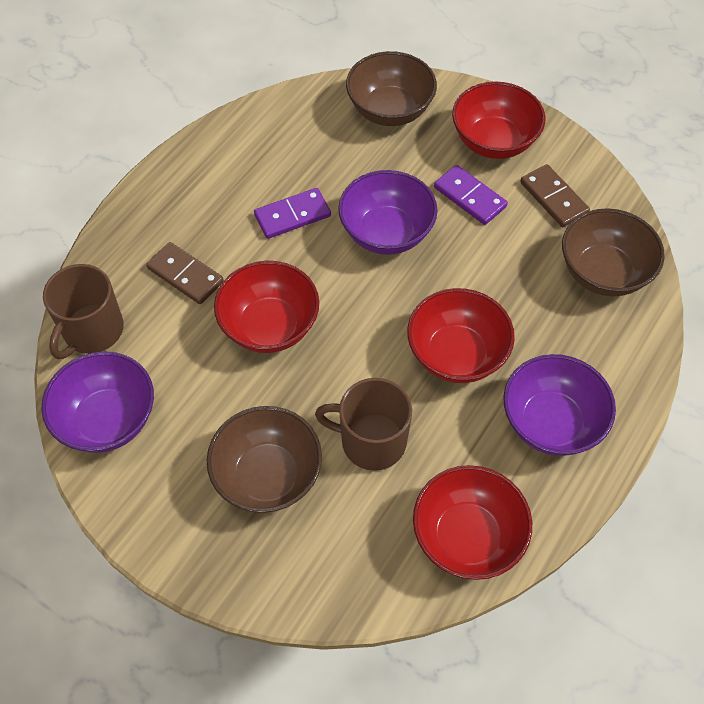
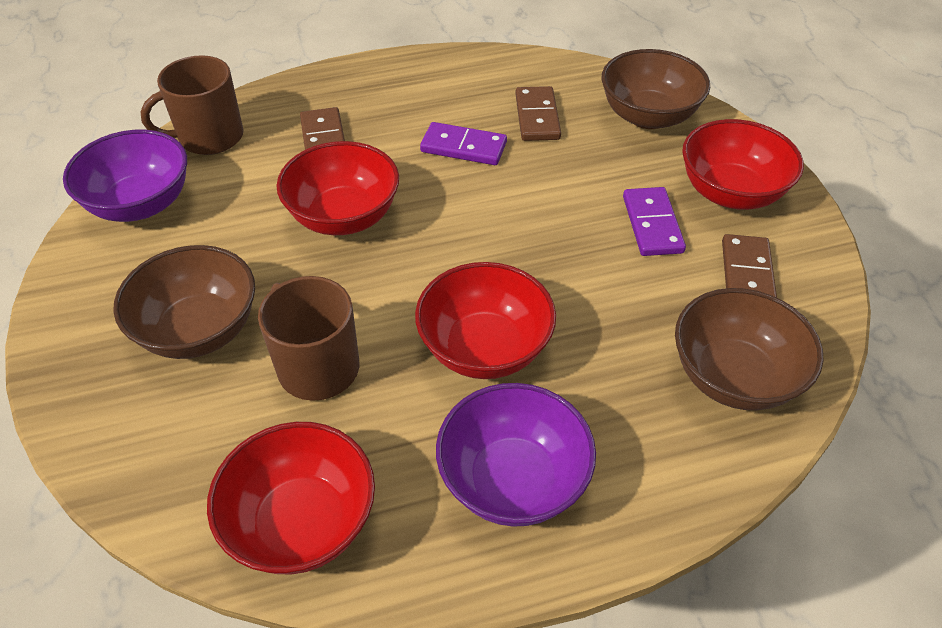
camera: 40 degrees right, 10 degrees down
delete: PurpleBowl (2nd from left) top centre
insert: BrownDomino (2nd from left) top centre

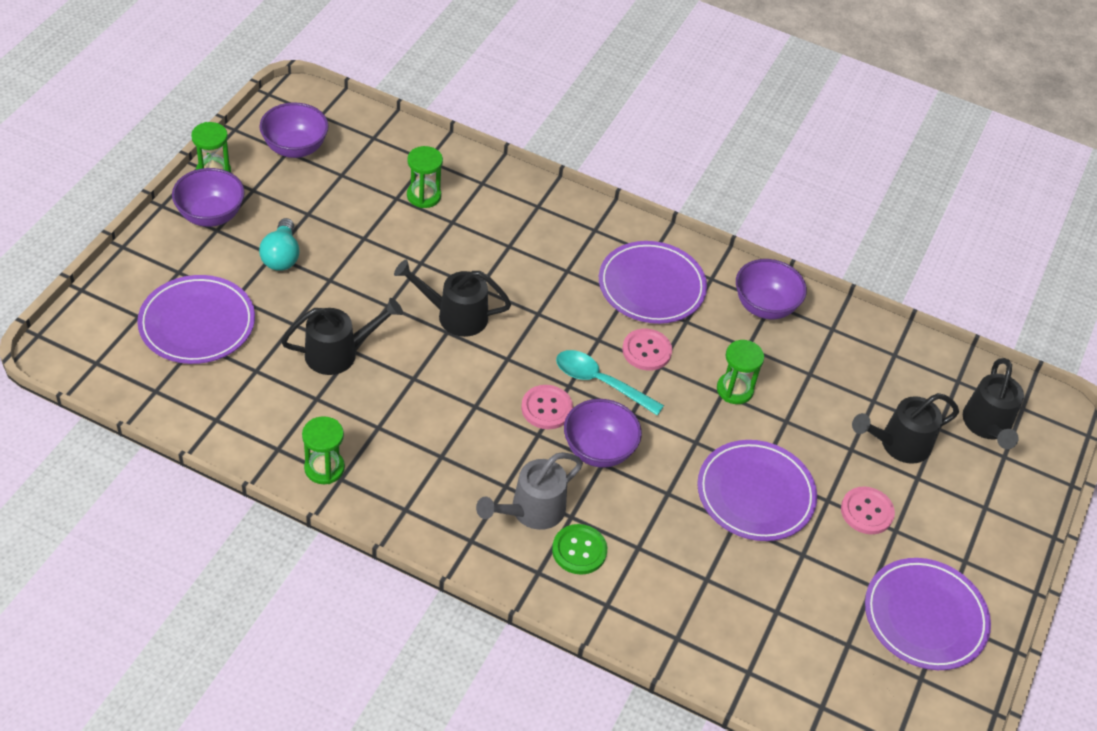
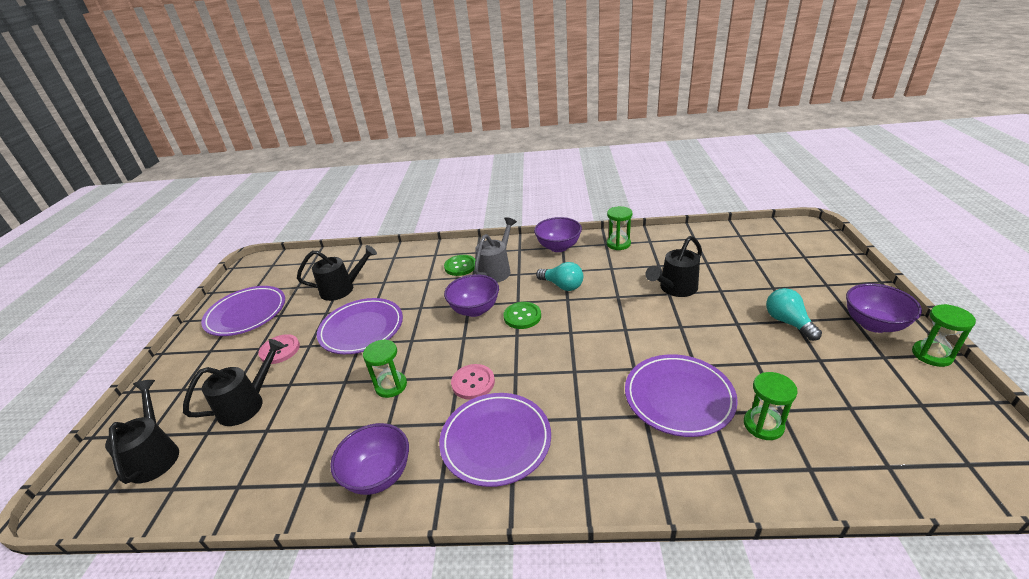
camera: 165 degrees right, 15 degrees down
delete: TurquoiseSpoon centre
insert: TurquoiseLightBulb (1st from left) centre
move: PurplePlate (1st from left in the first image) middle left to PurplePlate (4th from left) bottom centre; PurpleBowl (2nd from left in the first image) top left to PurpleBowl (3rd from left) centre; BlackWateringCan (2nd from left in the first image) centre to BlackWateringCan (3rd from left) middle left
recolor: PinkButton (1st from left) centre to GreenButton (2nd from left) centre

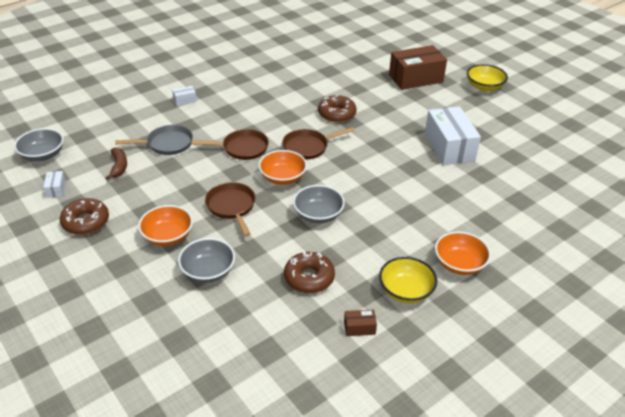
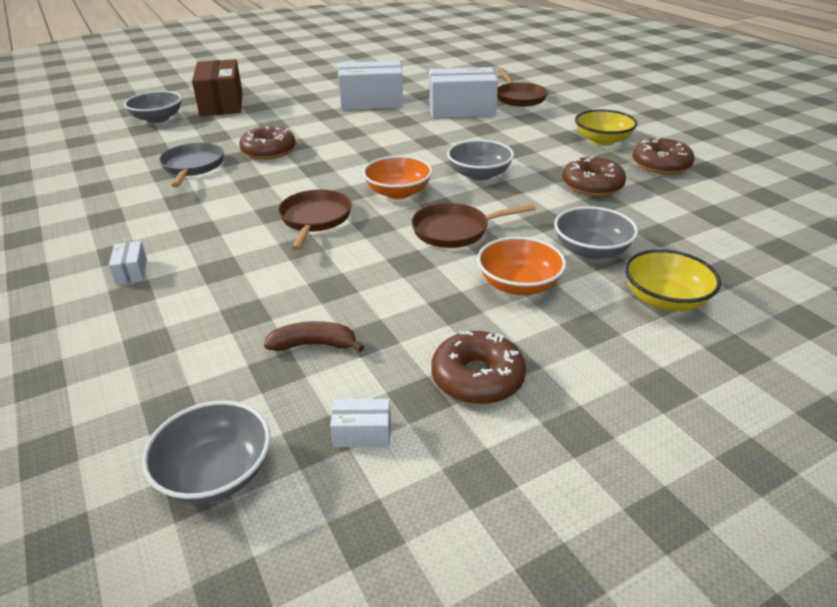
camera: 80 degrees left, 5 degrees down
delete: OrangeBowl (3rd from left) middle right
insert: GreyBowl (1st from left) top left; WhiteBox (4th from left) top centre
move: GreyPan middle left to top left; BrownPan (3rd from left) centre to top centre; YellowBowl (2nd from left) top right to middle right
replace: BrownBox (1st from left) bottom centre to BrownDonut (4th from left) top right

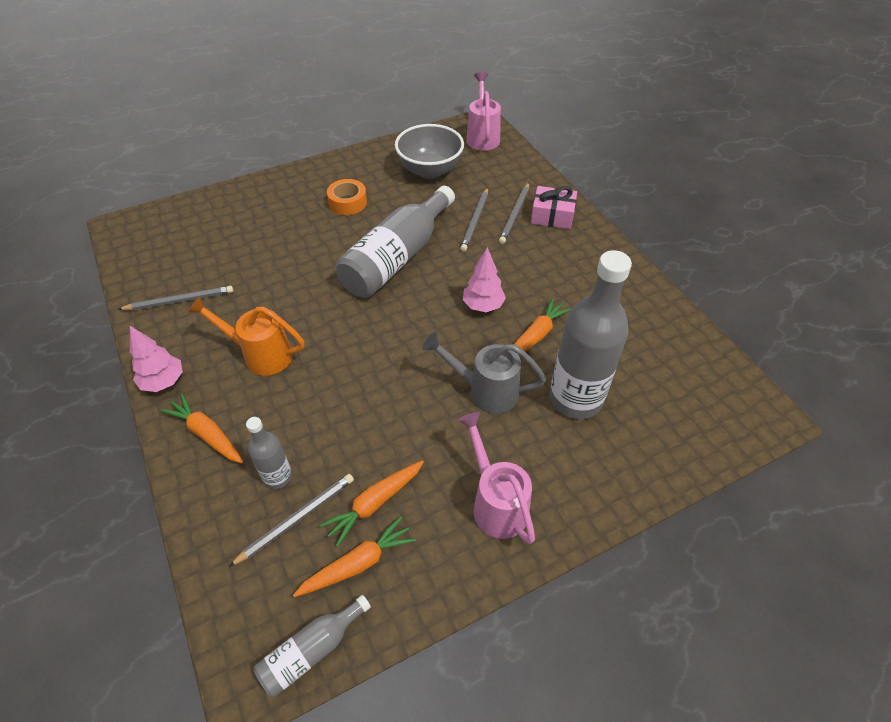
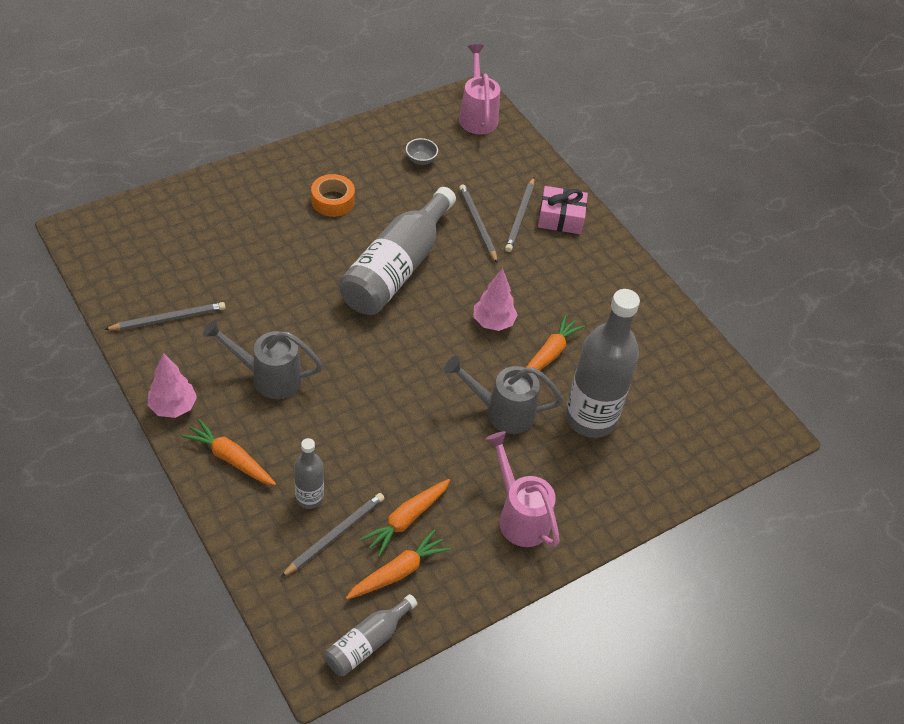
camera: 10 degrees left, 0 degrees up
recolor: OrangeWateringCan middle left to GreyWateringCan (1st from left) middle left
rotate: GreyPencil (3rd from left) top centre = top centre 150 degrees clockwise
resize: GreyBowl top centre = top centre x0.42

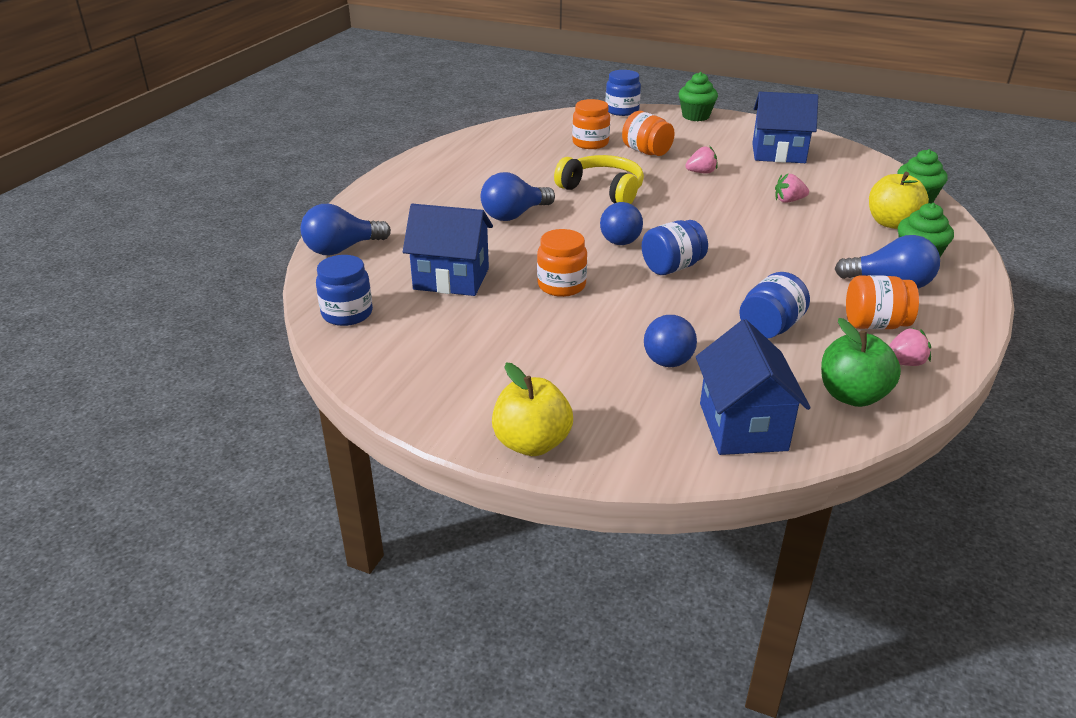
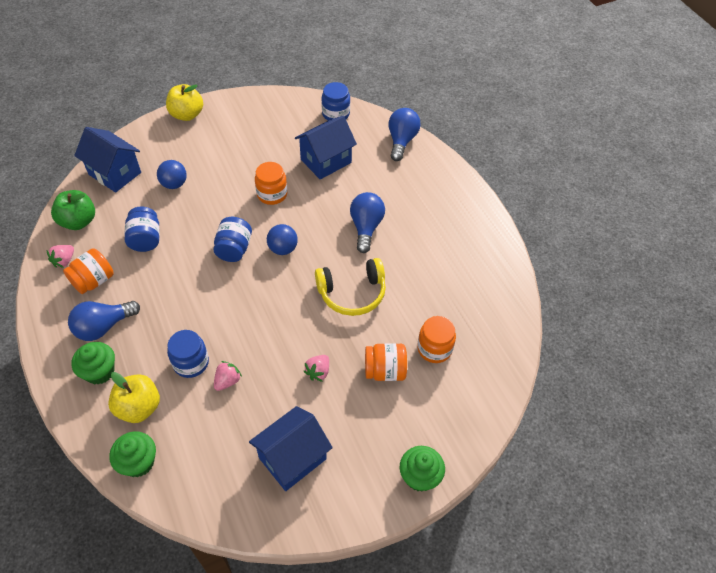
camera: 130 degrees right, 20 degrees up
move: BlueJar (2nd from left) top centre to middle left

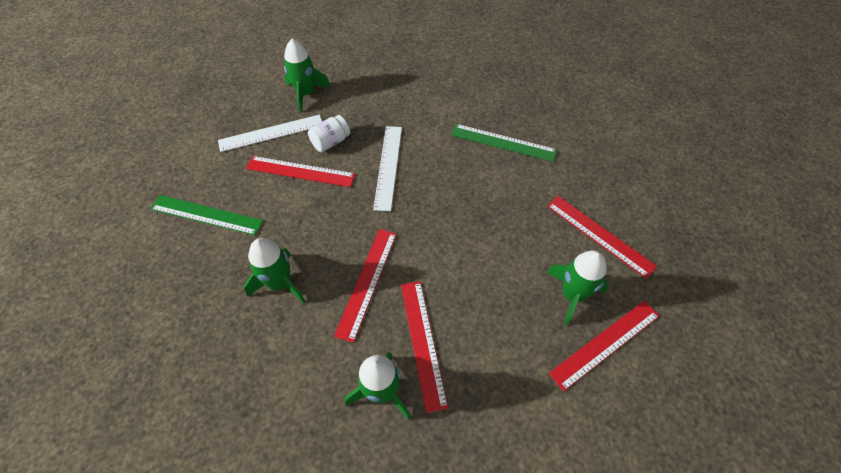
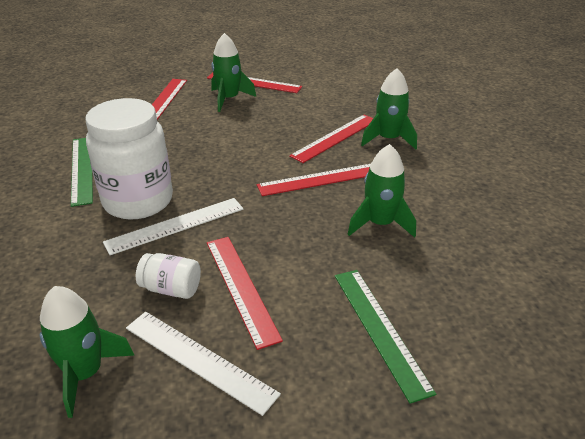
camera: 125 degrees left, 20 degrees down
insert: WhiteJar (1st from left) middle left

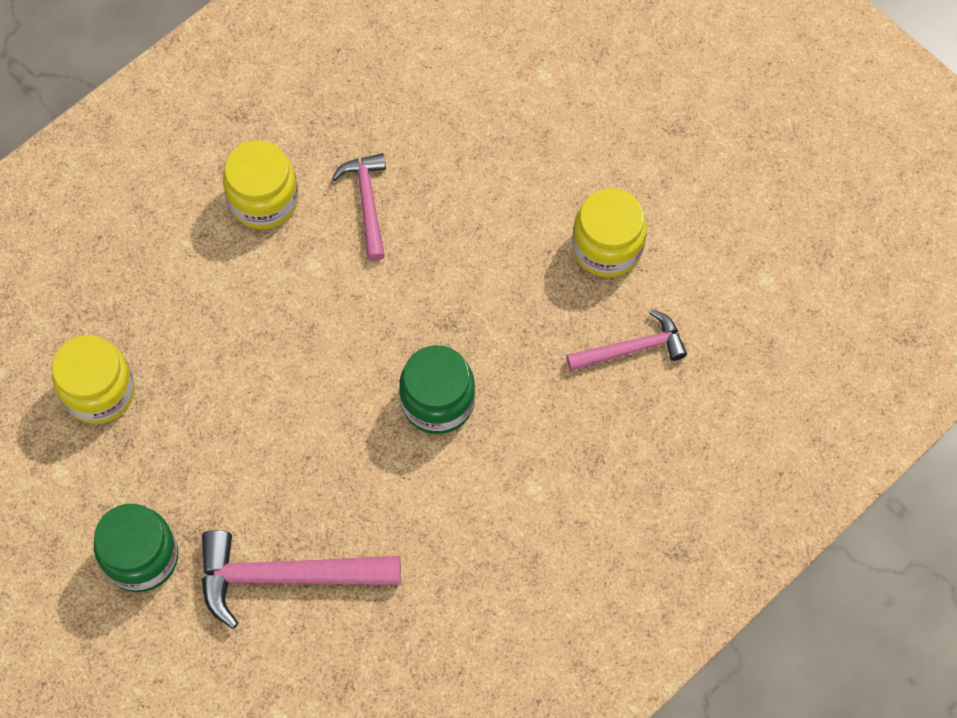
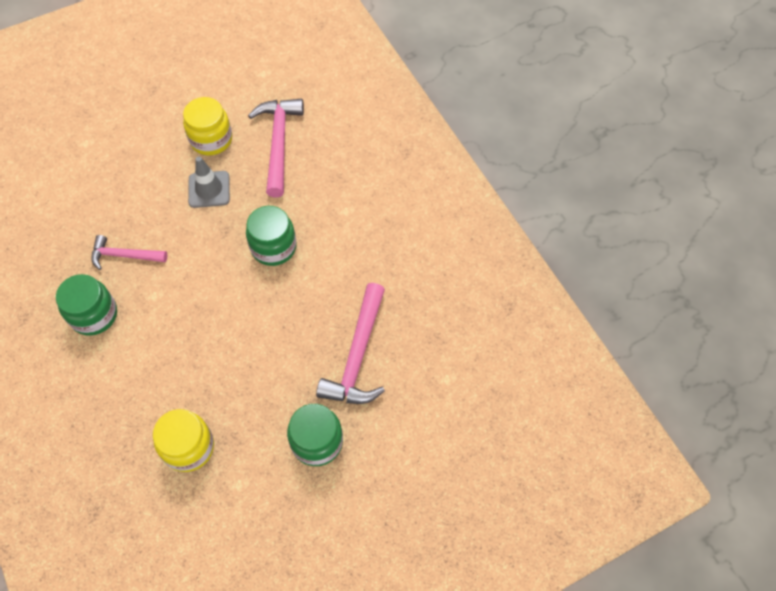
camera: 75 degrees left, 5 degrees down
insert: GreyTrafficCone top left
recolor: YellowJar (2nd from left) top left to GreenJar (1st from left) middle left
resize: PinkHammer (3rd from left in the first image) centre = top centre x1.63

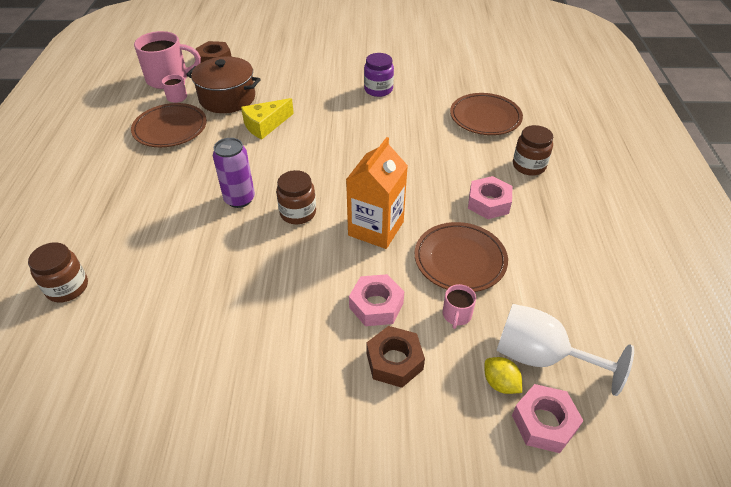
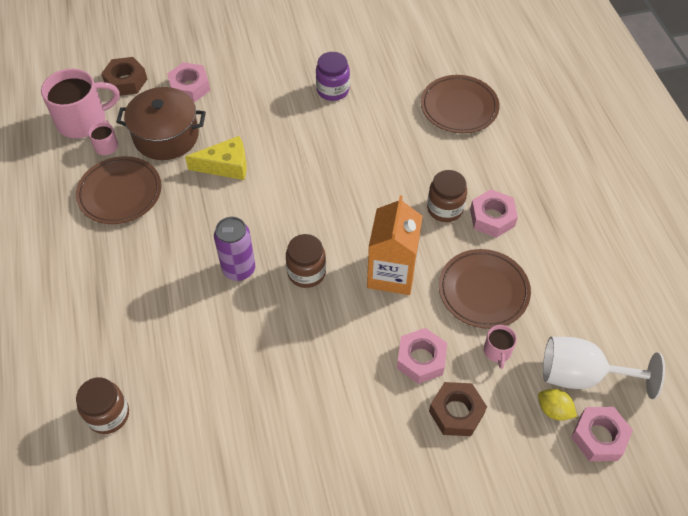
camera: 15 degrees left, 10 degrees up
insert: PinkNut (1st from left) top left
move: BrownJar (3rd from left) top right to centre
rotate: YellowCheese top centre = top left 135 degrees counterclockwise

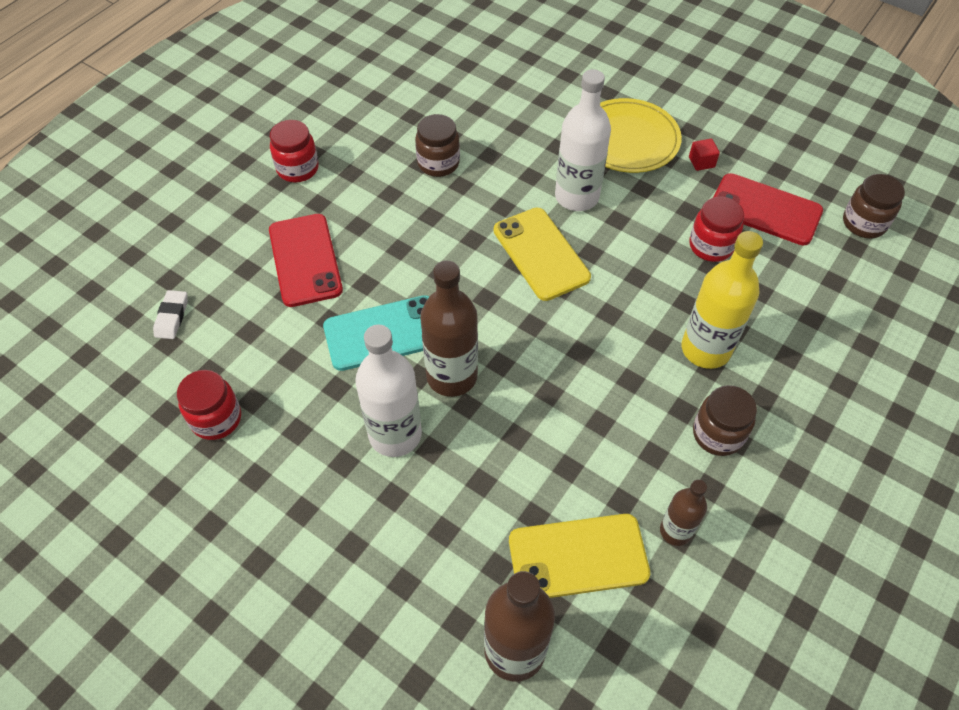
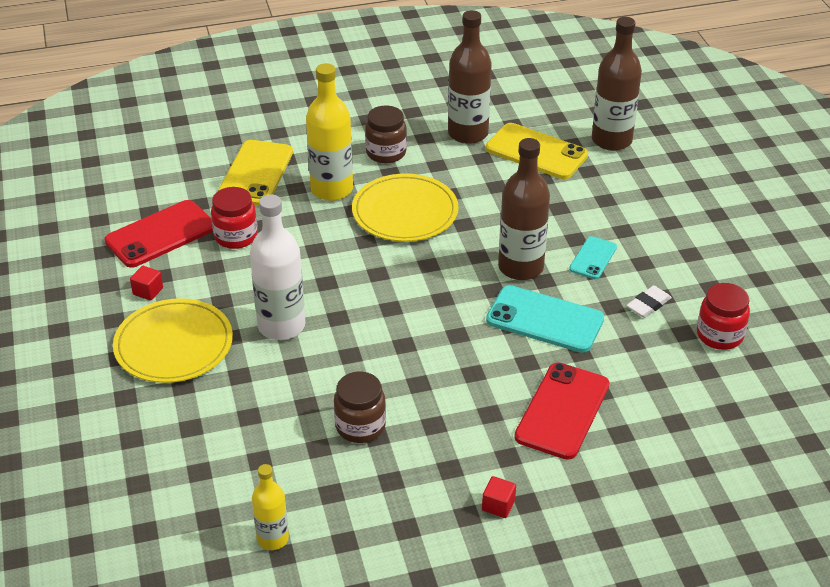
camera: 140 degrees left, 15 degrees down
delete: BrownJar (3rd from left) top right
insert: YellowBottle (1st from left) bottom left; YellowPlate (2nd from left) centre
move: WhiteEraser middle left to middle right; YellowPhone (1st from left) centre to top left
replace: RedJar (2nd from left) top left to RedCube (2nd from left) bottom centre; WhiteBottle (1st from left) centre to TurquoisePhone (2nd from left) middle right
rotate: RedPhone (2nd from left in the first image) top right = middle left 75 degrees clockwise
resize: BrownBottle (3rd from left in the first image) bottom right = top centre x1.74

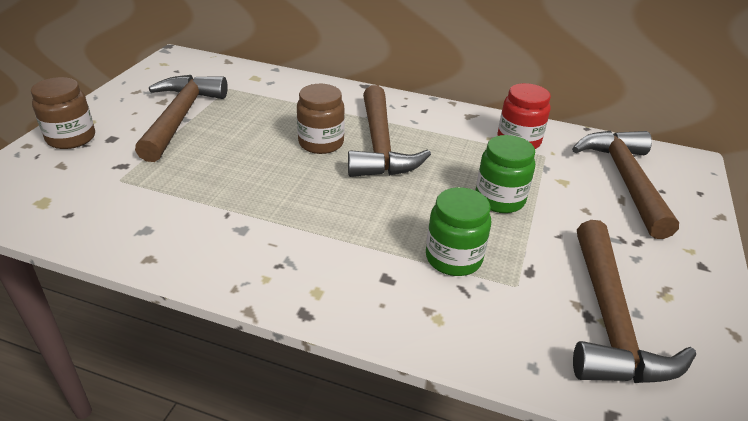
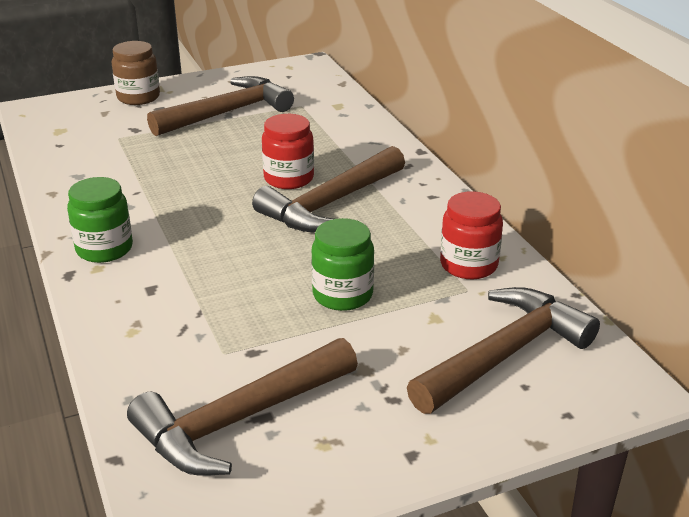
camera: 50 degrees right, 5 degrees down
move: GreenJar (1st from left) centre to middle left
recolor: BrownJar (2nd from left) top centre to RedJar (1st from left) top centre

